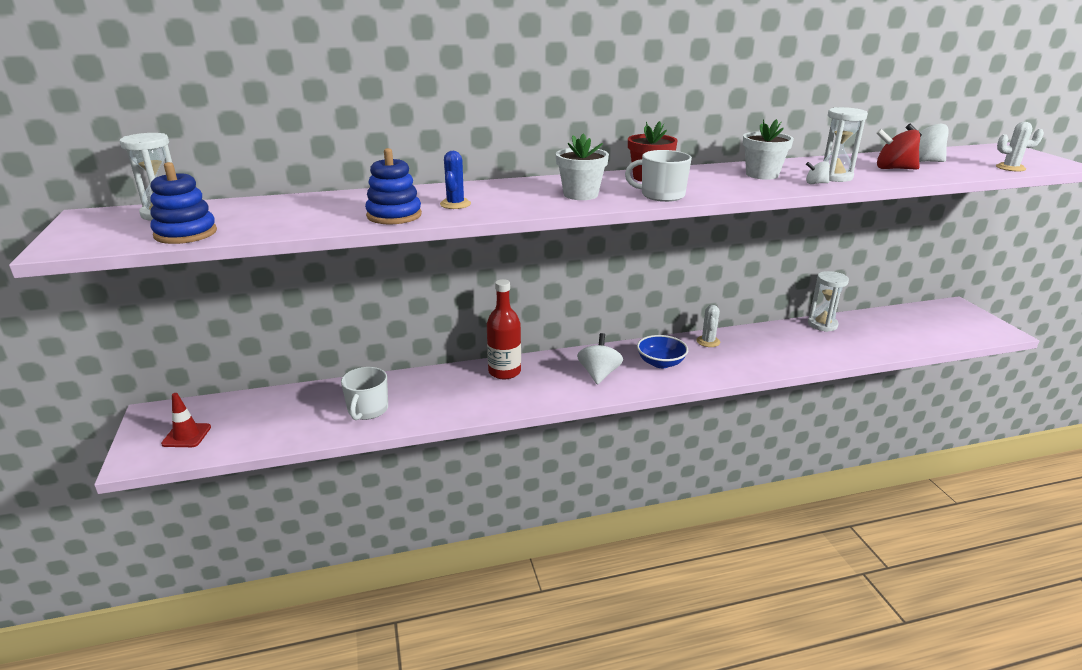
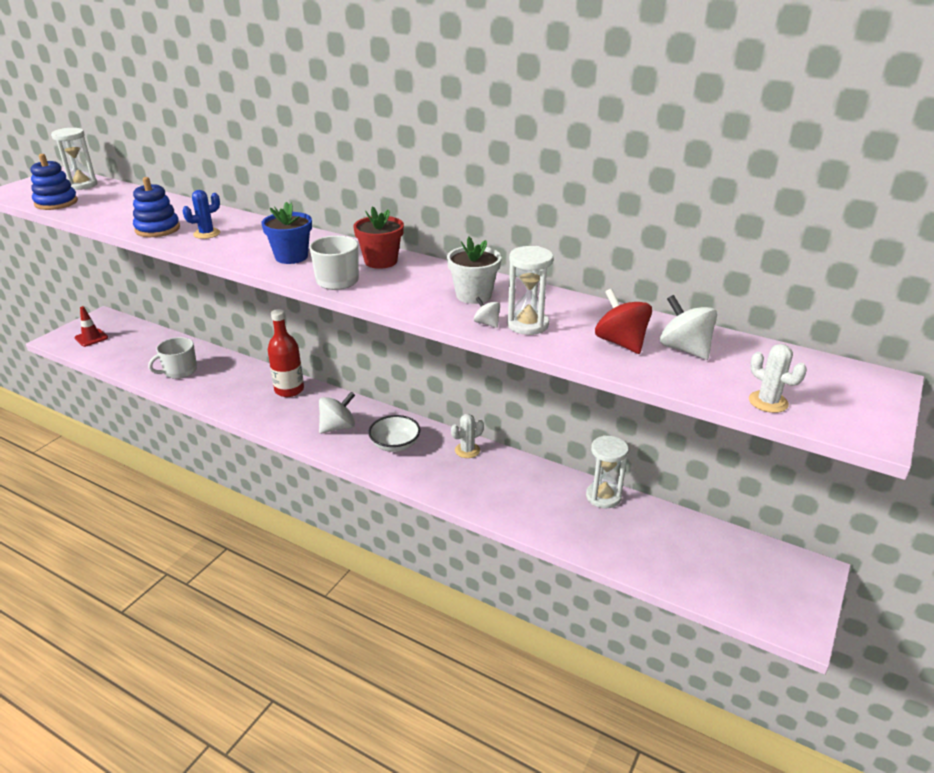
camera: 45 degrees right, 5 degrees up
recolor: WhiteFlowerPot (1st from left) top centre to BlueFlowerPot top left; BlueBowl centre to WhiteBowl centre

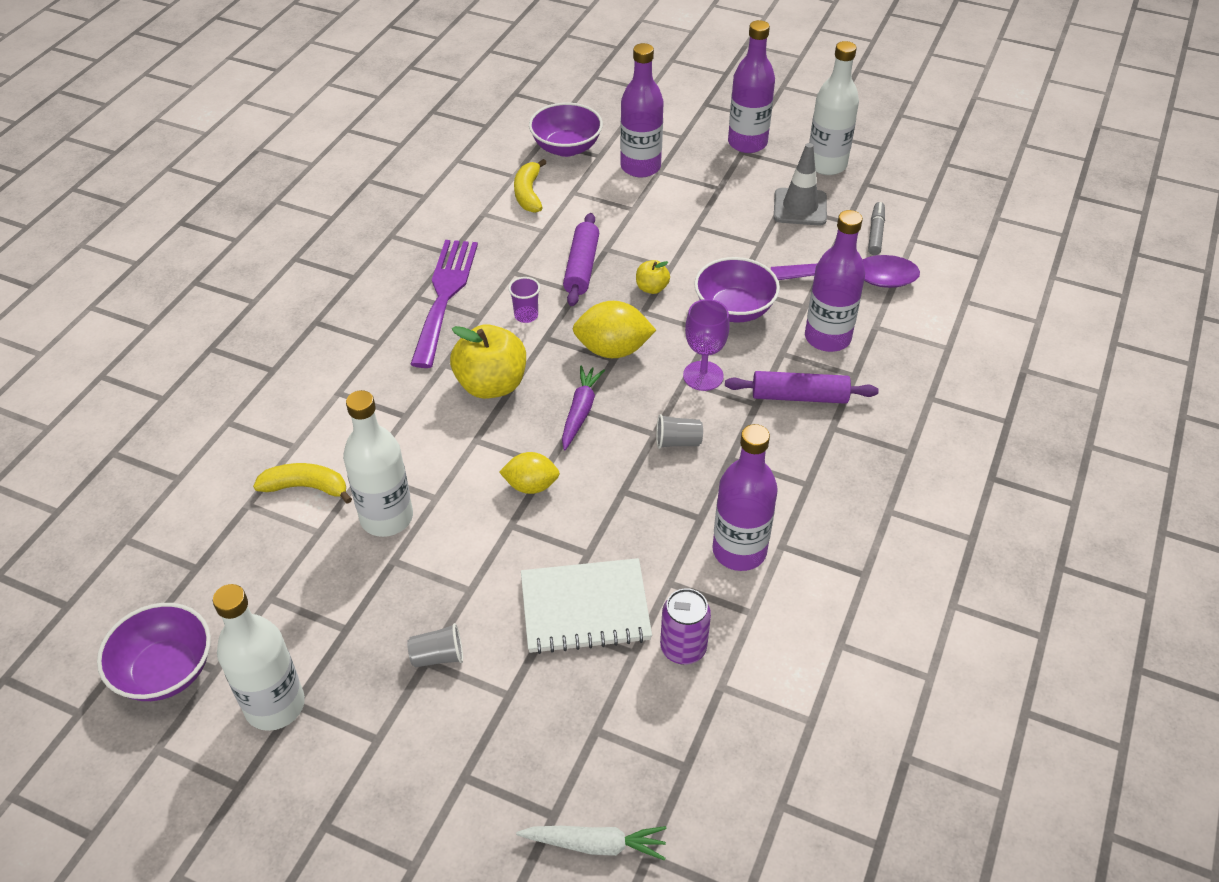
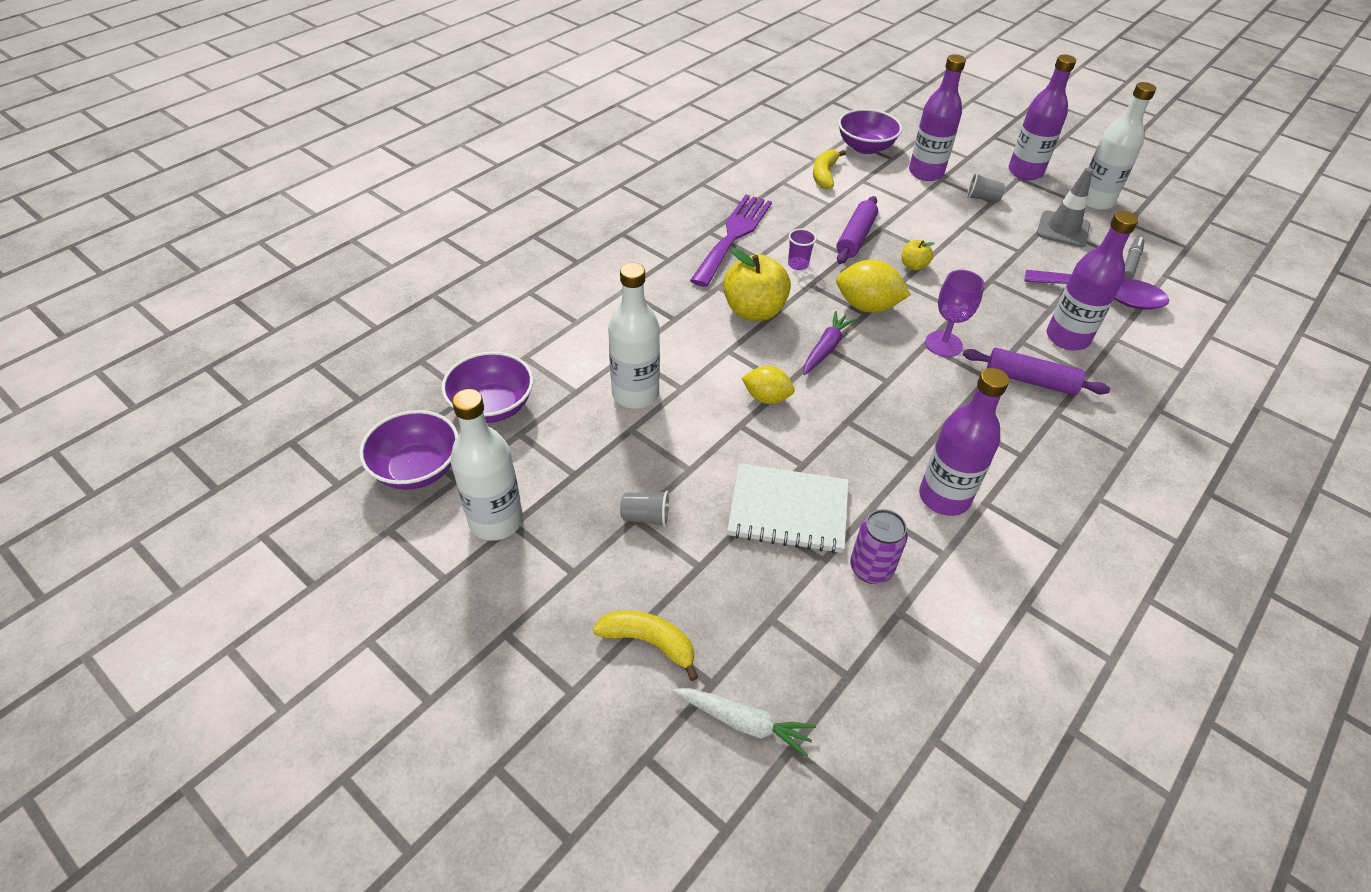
camera: 15 degrees right, 0 degrees up
move: YellowBanana (1st from left) middle left to bottom centre; GreyCup (2nd from left) centre to top right; PurpleBowl (3rd from left in the first image) top centre to PurpleBowl (2nd from left) centre

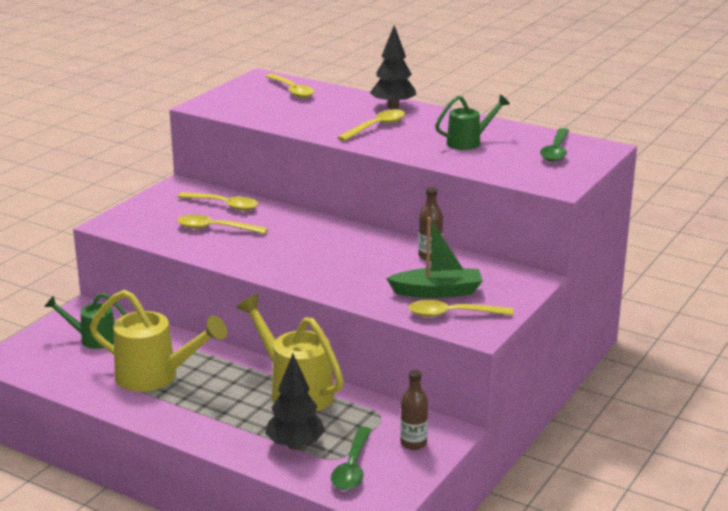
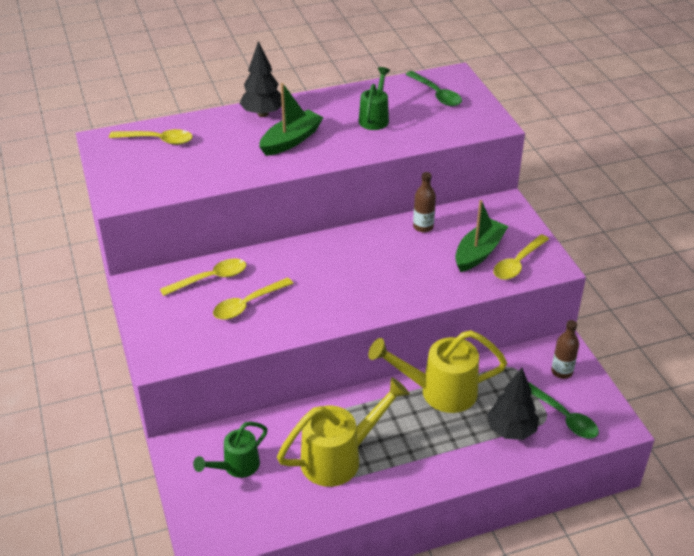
camera: 50 degrees left, 15 degrees up
replace: YellowSpoon (4th from left) top centre to GreenBoat (1st from left) top centre

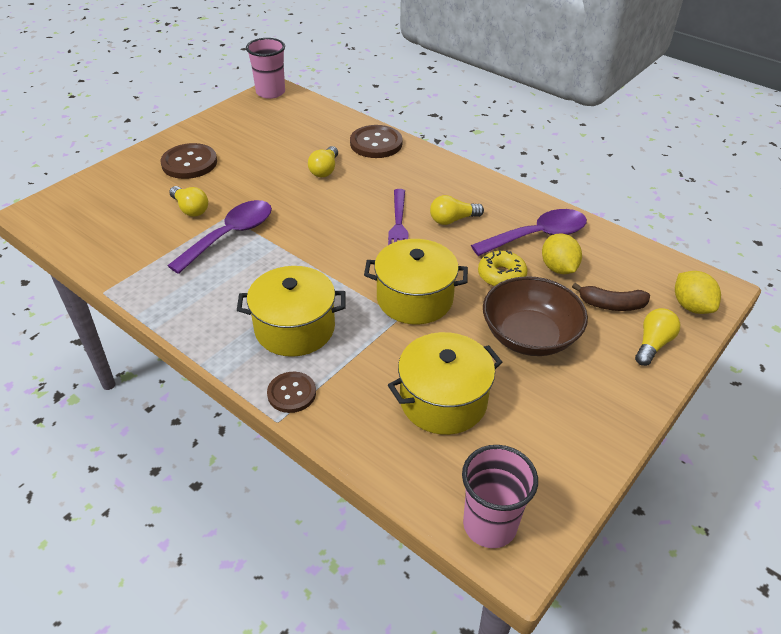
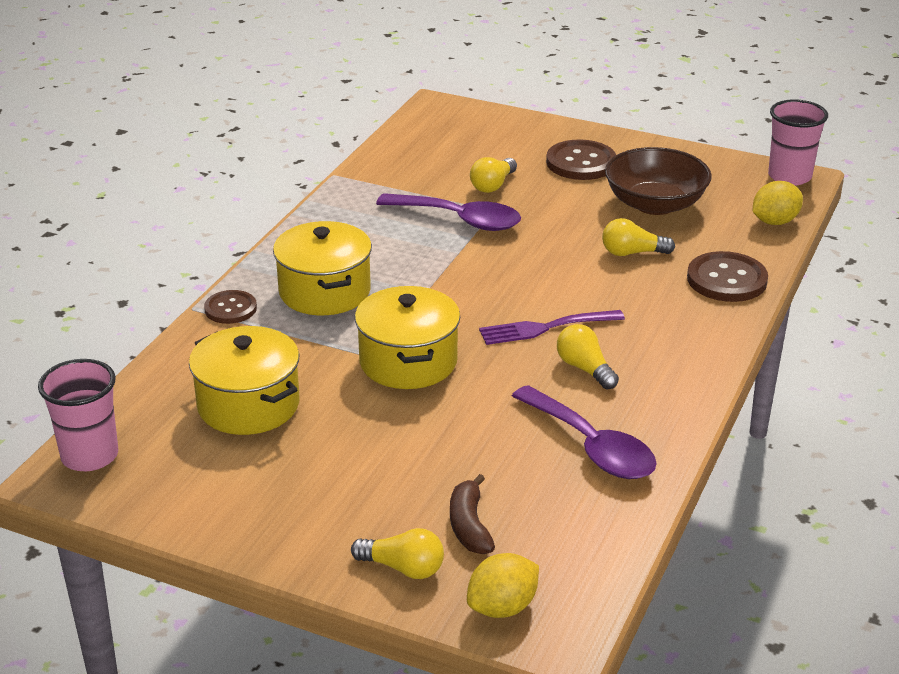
camera: 75 degrees right, 10 degrees down
delete: YellowDonut centre
move: BrownBowl middle right to top right; YellowLemon (1st from left in the first image) middle right to YellowLemon (2nd from left) top right

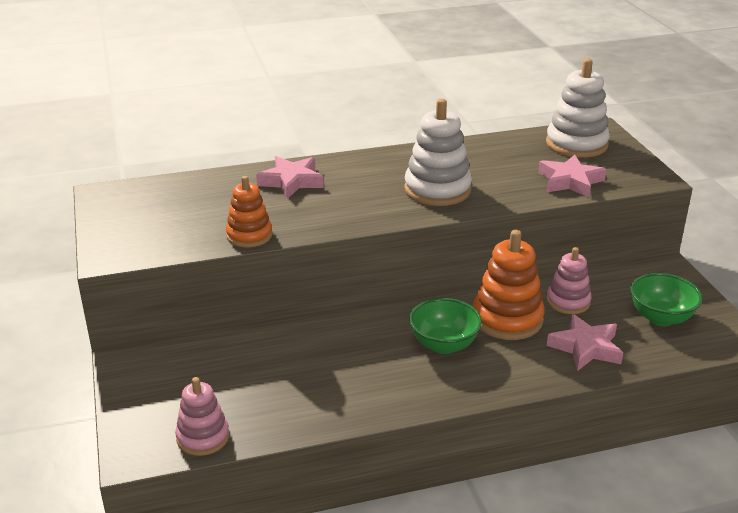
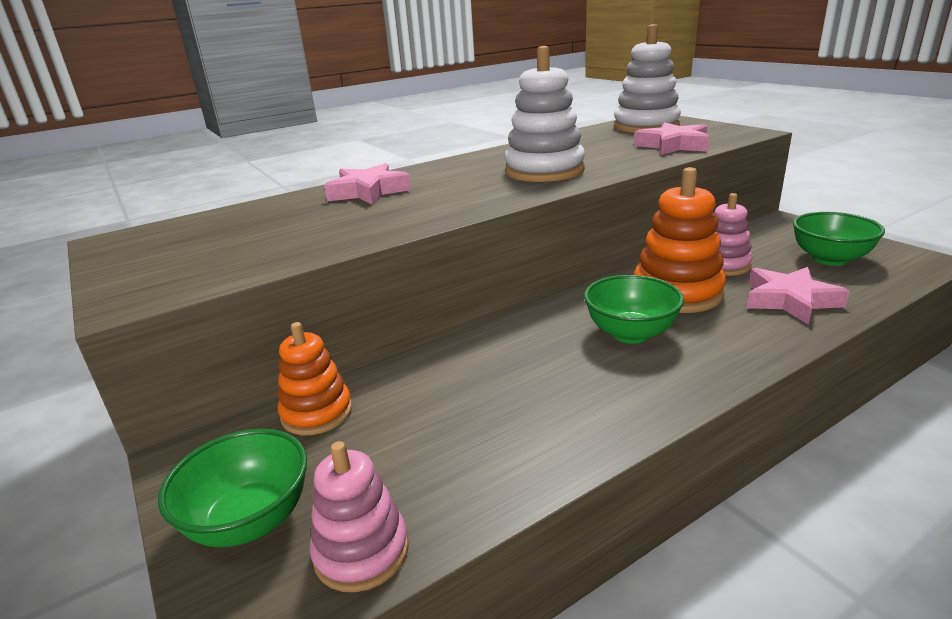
camera: 15 degrees left, 5 degrees down
insert: GreenBowl (1st from left) bottom left
move: OrangeStackingToy (1st from left) centre to middle left

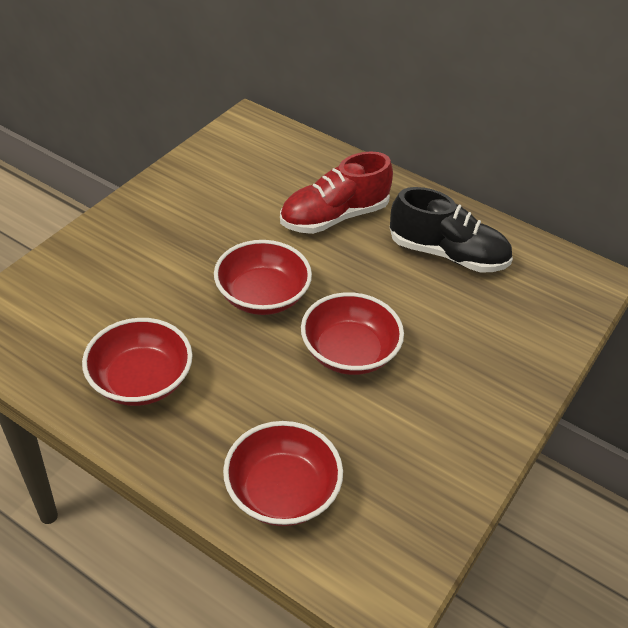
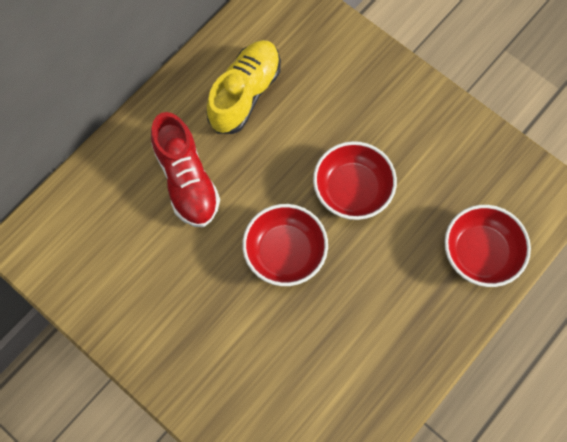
camera: 80 degrees left, 25 degrees up
delete: RedBowl (1st from left) middle left
recolor: BlackShoe middle right to YellowShoe top centre

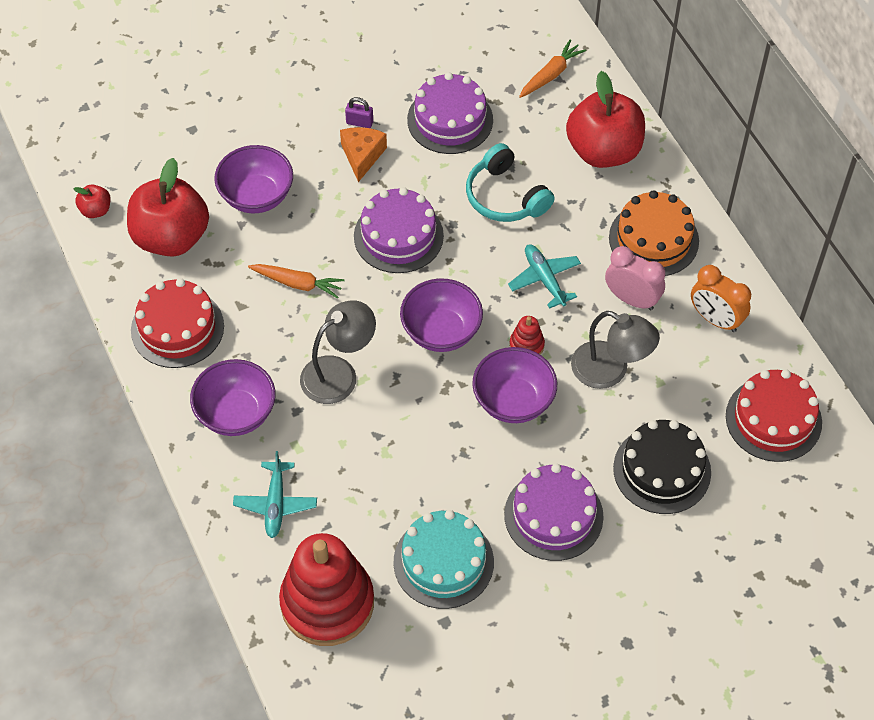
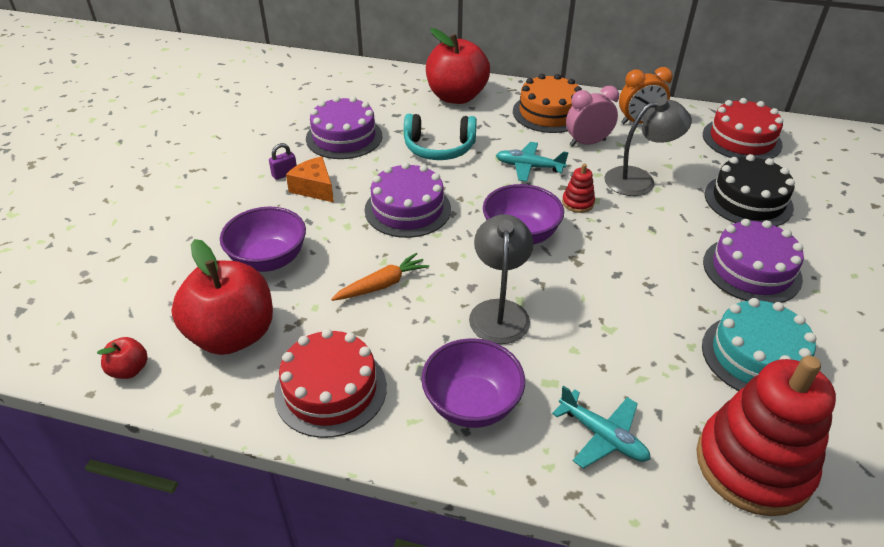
camera: 50 degrees left, 15 degrees down
delete: PurpleBowl (4th from left) centre; OrangeCarrot (2nd from left) top centre

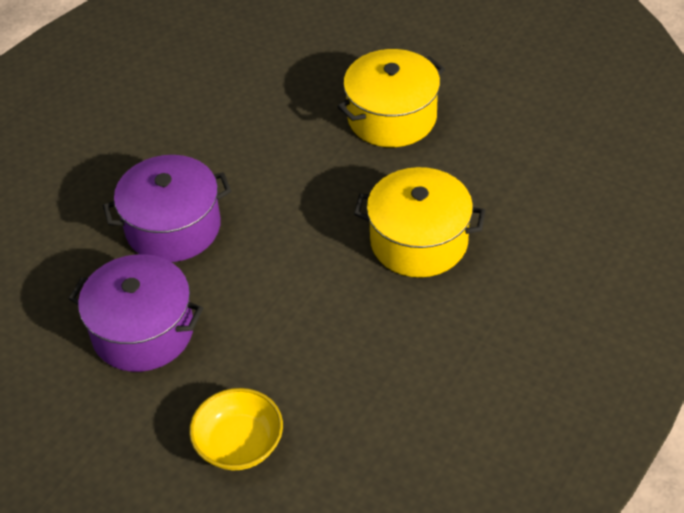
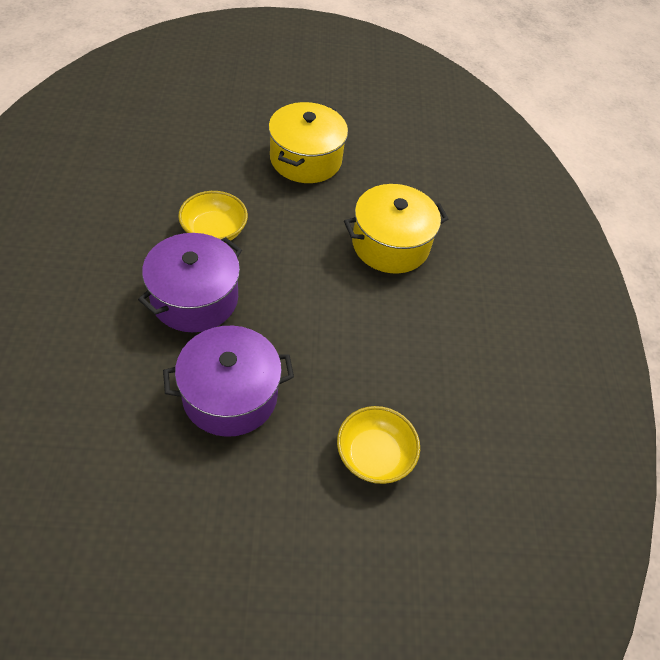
camera: 40 degrees left, 5 degrees up
insert: YellowBowl (1st from left) top left

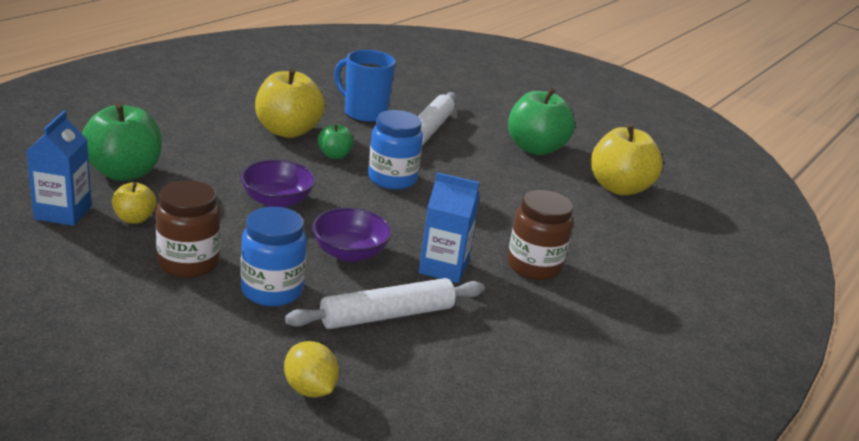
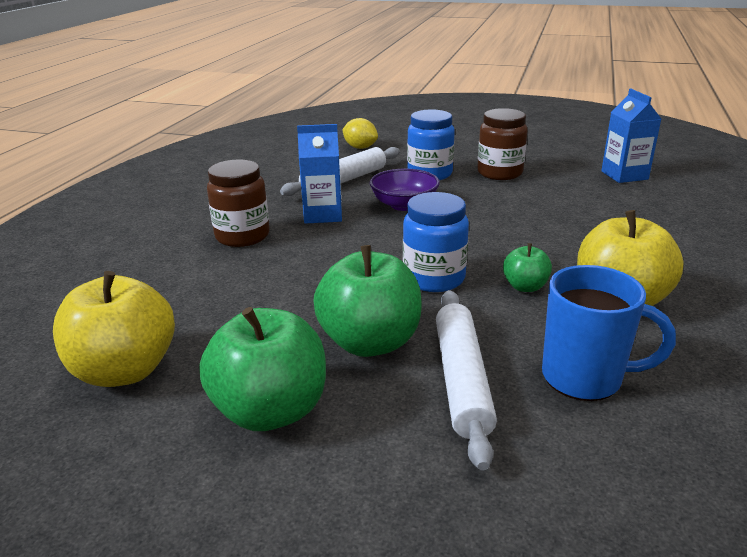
camera: 165 degrees right, 0 degrees up
delete: YellowApple (1st from left) middle left; PurpleBowl (1st from left) middle left
move: GreenApple (1st from left in the first image) top left to GreenApple (2nd from left) centre

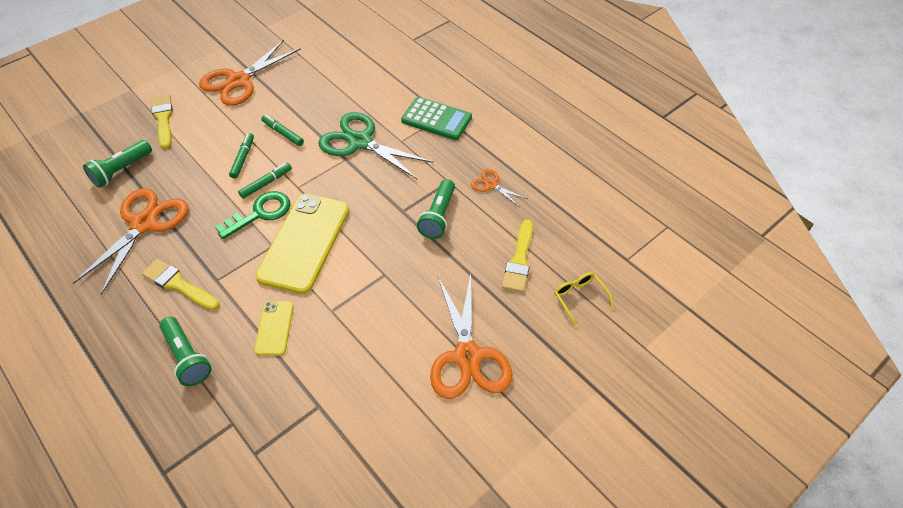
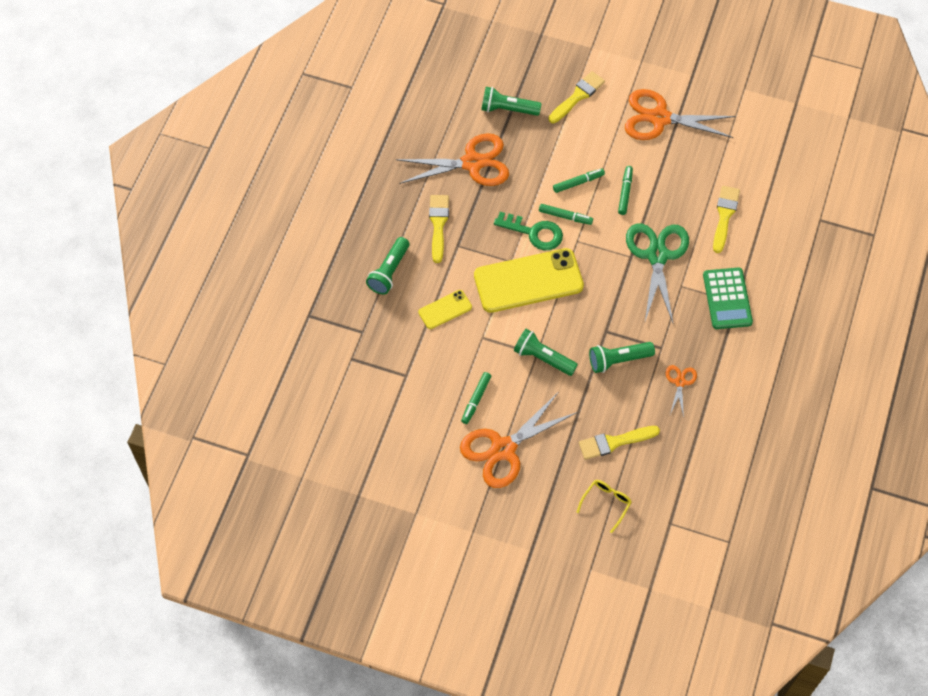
camera: 60 degrees right, 10 degrees up
insert: GreenMarker (1st from left) centre; GreenFlashlight (3rd from left) centre; YellowBrush (4th from left) top right

